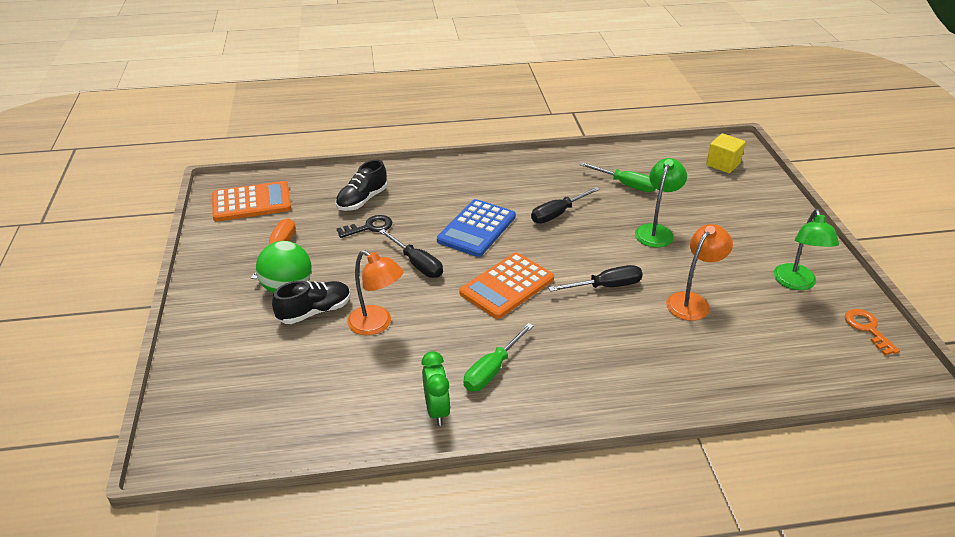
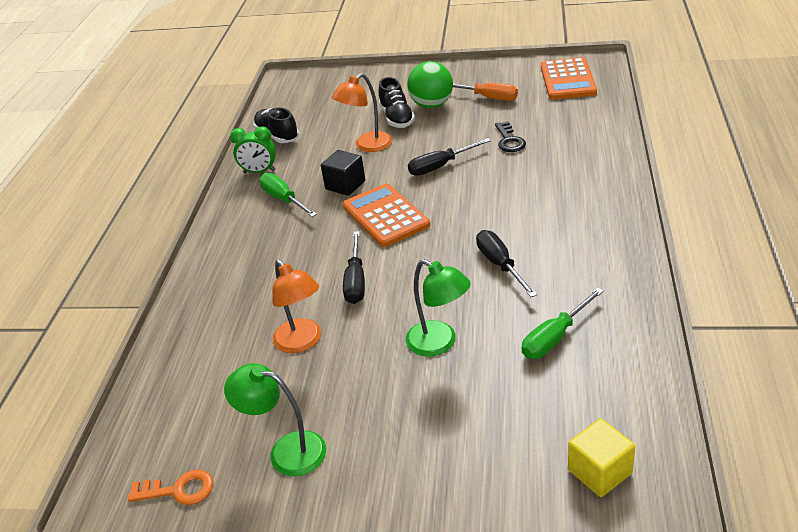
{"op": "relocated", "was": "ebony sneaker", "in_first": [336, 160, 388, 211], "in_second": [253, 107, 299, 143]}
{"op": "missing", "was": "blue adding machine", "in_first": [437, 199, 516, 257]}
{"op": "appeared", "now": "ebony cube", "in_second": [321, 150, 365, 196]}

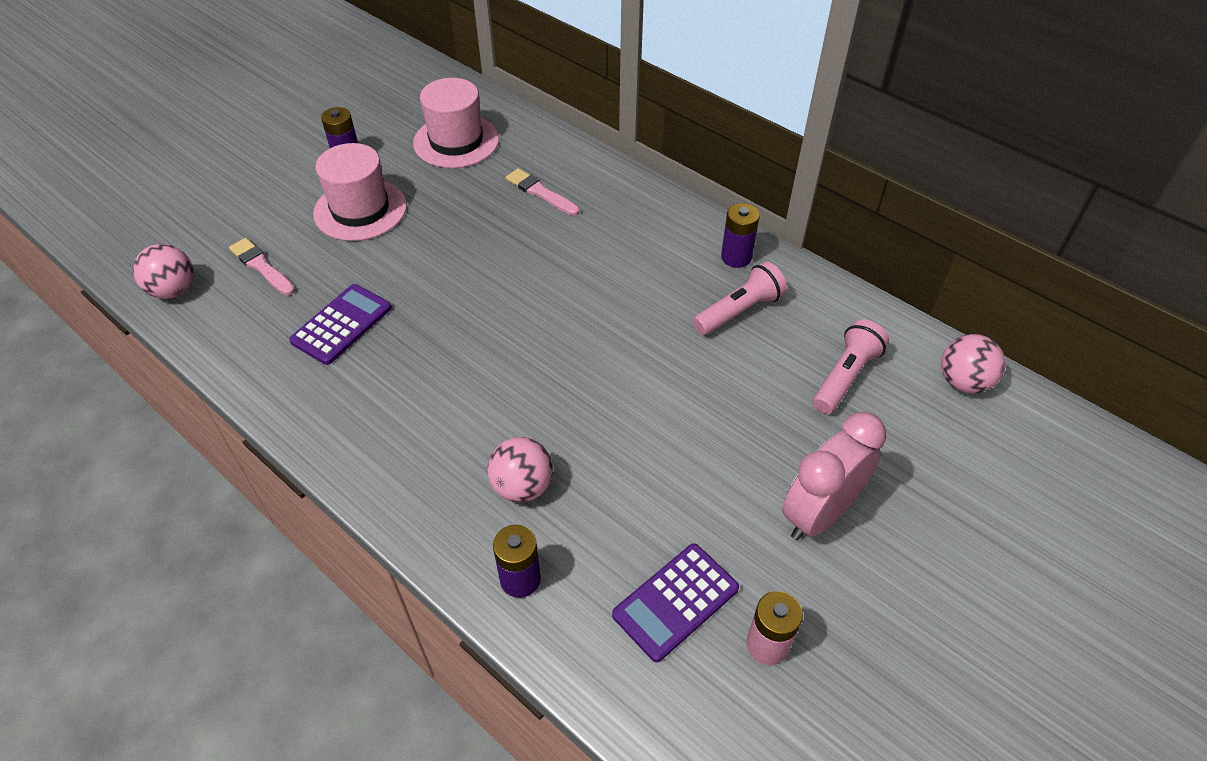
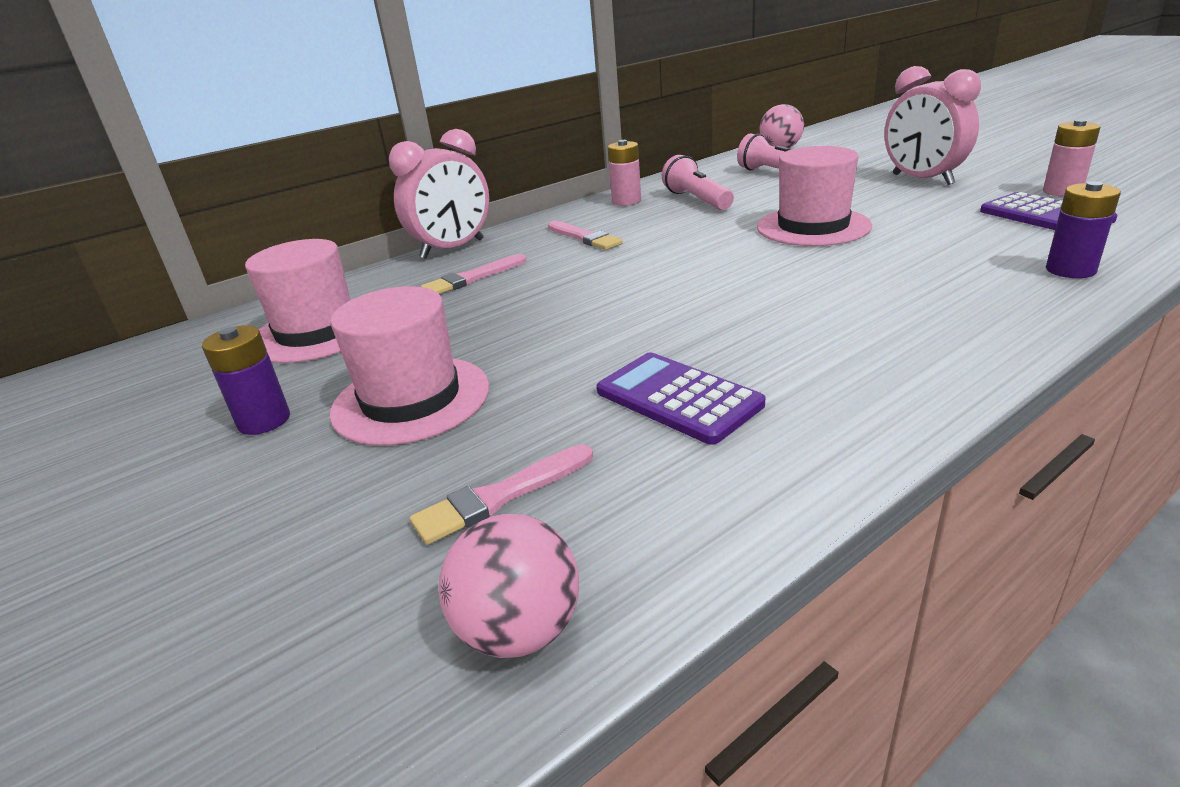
{"op": "missing", "was": "rosy play ball", "in_first": [487, 437, 553, 502]}
{"op": "colour", "was": "royal purple battery", "now": "rosy battery", "in_first": [721, 203, 760, 268], "in_second": [608, 140, 641, 206]}
{"op": "appeared", "now": "rosy clock", "in_second": [389, 129, 489, 259]}
{"op": "appeared", "now": "rosy paintbrush", "in_second": [548, 221, 623, 250]}
{"op": "appeared", "now": "rosy hat", "in_second": [757, 146, 872, 246]}

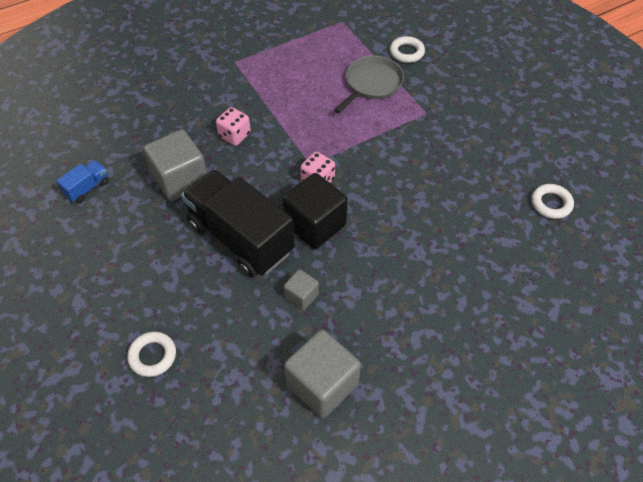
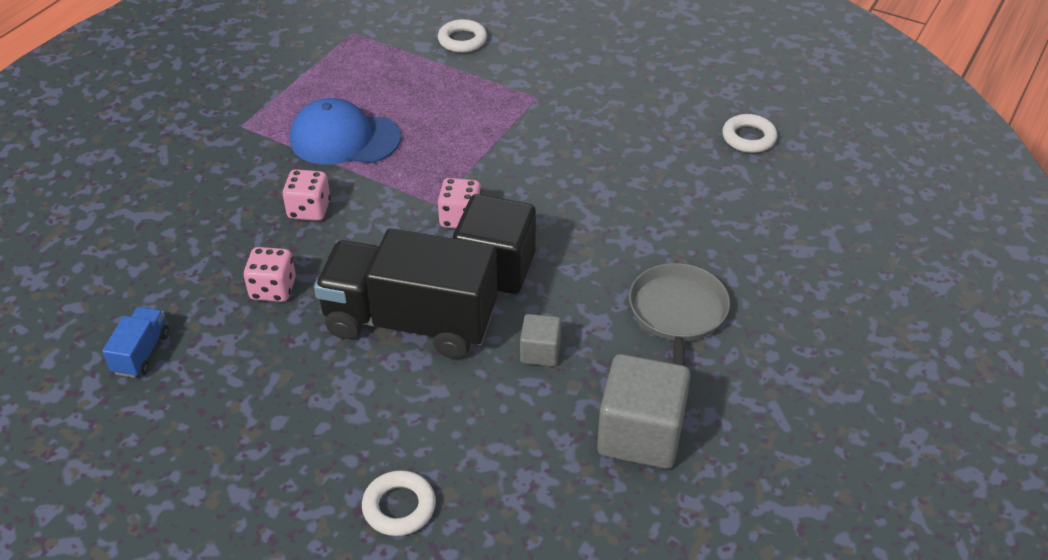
{"op": "exchanged", "was": "ash-grey cube", "now": "rosy dice", "in_first": [144, 129, 207, 201], "in_second": [244, 247, 296, 302]}
{"op": "relocated", "was": "ash-grey pan", "in_first": [334, 56, 404, 113], "in_second": [629, 263, 730, 366]}
{"op": "appeared", "now": "blue baseball cap", "in_second": [290, 98, 401, 165]}

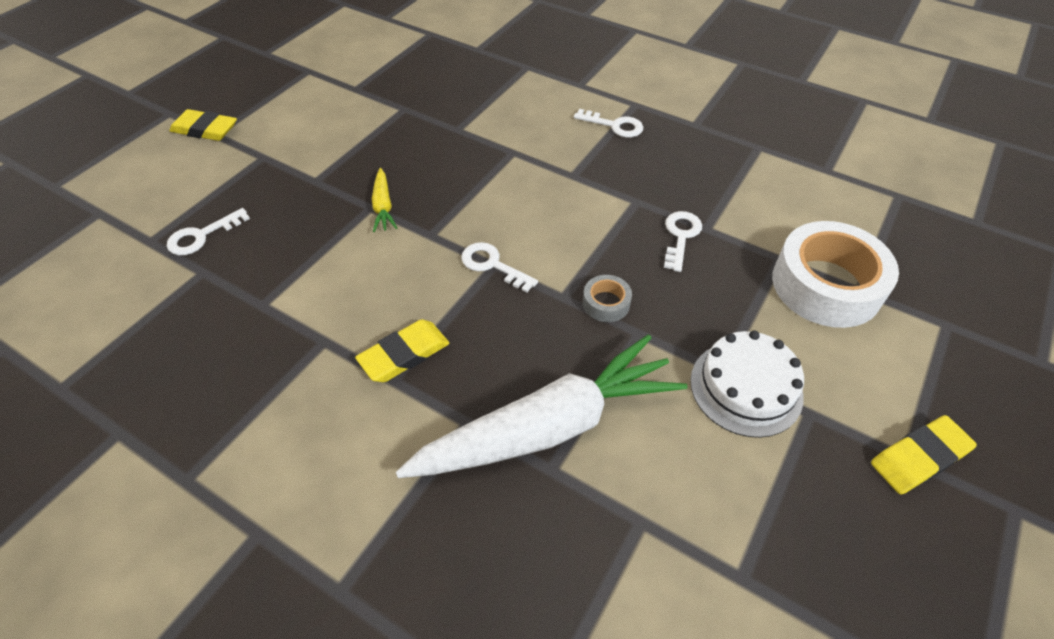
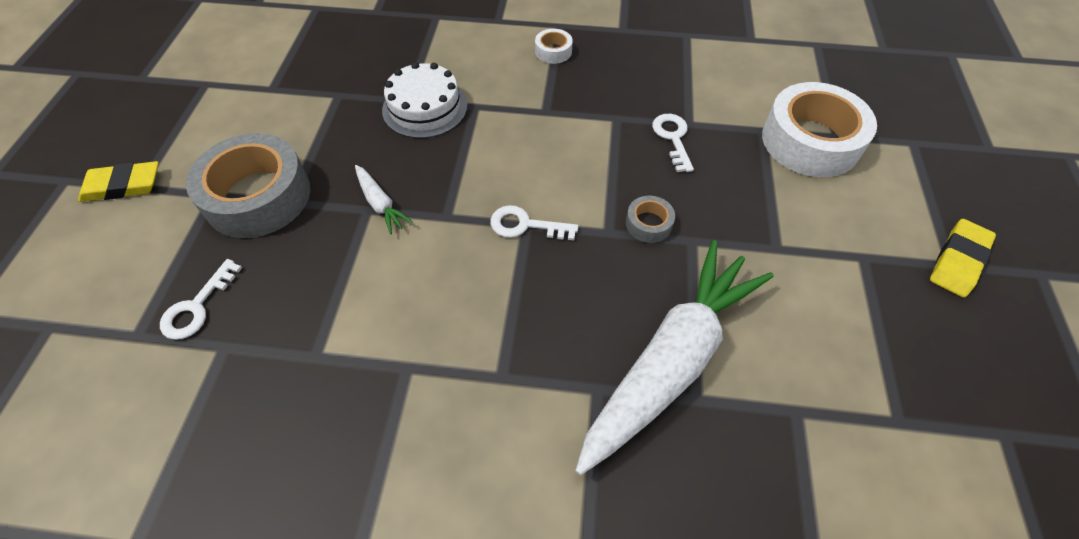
{"op": "missing", "was": "bright yellow gum eraser", "in_first": [355, 319, 449, 382]}
{"op": "colour", "was": "bright yellow root vegetable", "now": "snow-white root vegetable", "in_first": [372, 168, 397, 232], "in_second": [355, 165, 413, 235]}
{"op": "exchanged", "was": "snow-white key", "now": "snow-white tape", "in_first": [574, 109, 643, 138], "in_second": [535, 29, 573, 64]}
{"op": "relocated", "was": "snow-white layer cake", "in_first": [690, 330, 804, 438], "in_second": [382, 62, 467, 138]}
{"op": "appeared", "now": "ash-grey tape", "in_second": [186, 133, 310, 238]}

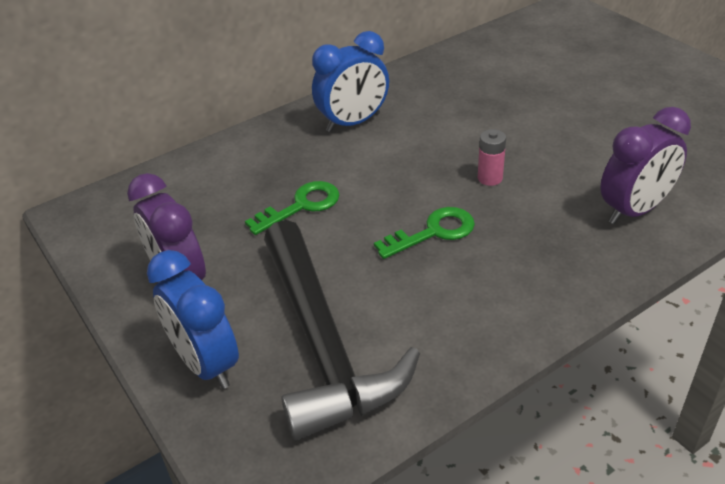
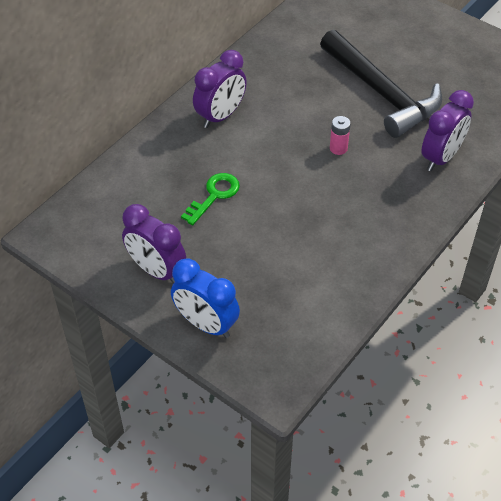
{"op": "relocated", "was": "ebony hammer", "in_first": [264, 220, 420, 441], "in_second": [320, 29, 442, 138]}
{"op": "colour", "was": "blue clock", "now": "royal purple clock", "in_first": [312, 31, 389, 132], "in_second": [193, 50, 247, 128]}
{"op": "missing", "was": "leaf-green key", "in_first": [374, 207, 475, 259]}

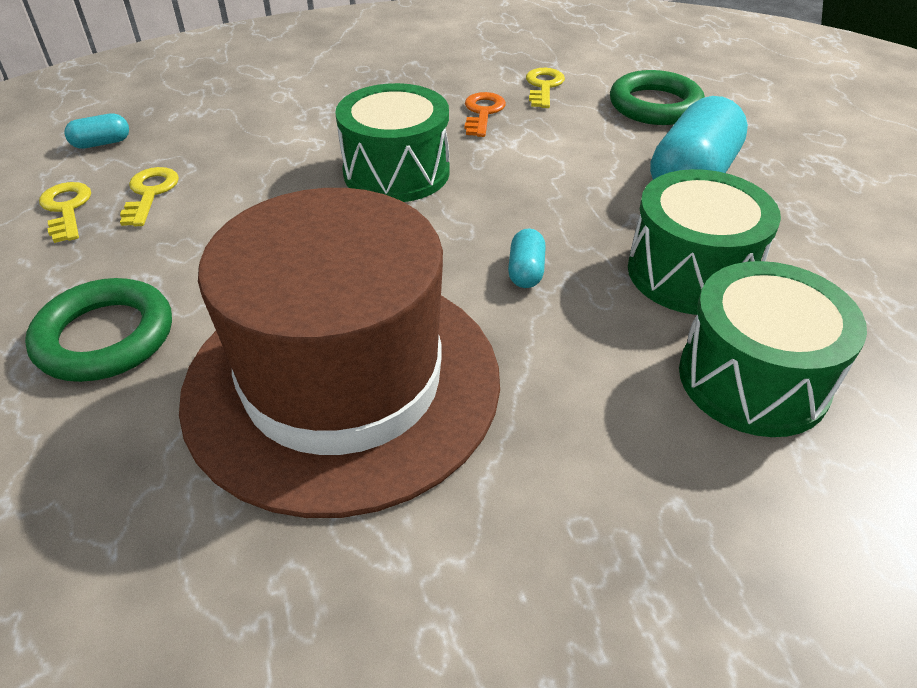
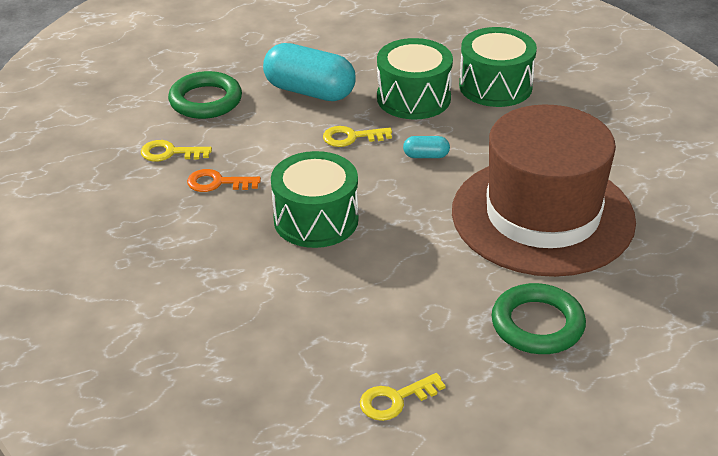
{"op": "missing", "was": "aqua pill shape", "in_first": [64, 113, 129, 149]}
{"op": "relocated", "was": "bright yellow key", "in_first": [120, 167, 179, 226], "in_second": [323, 126, 392, 147]}

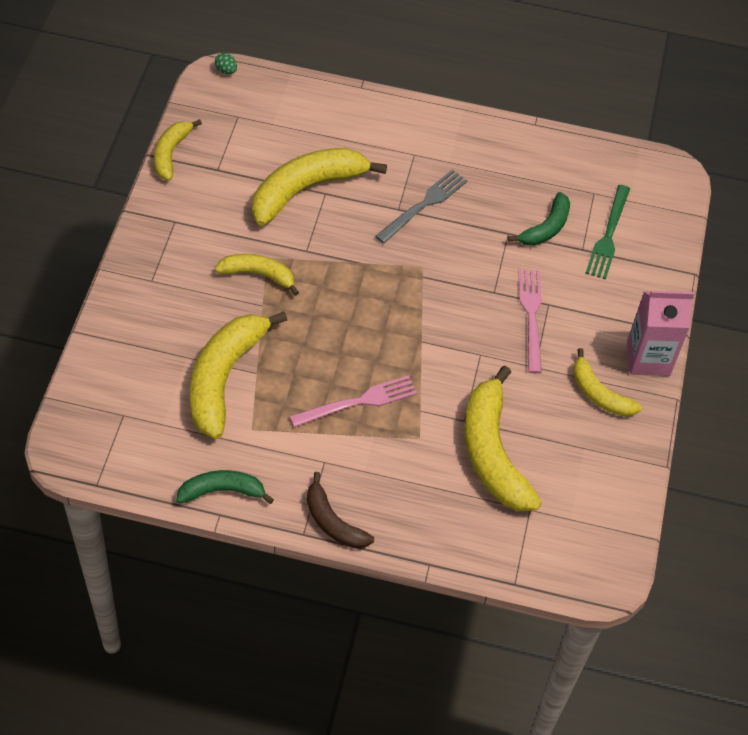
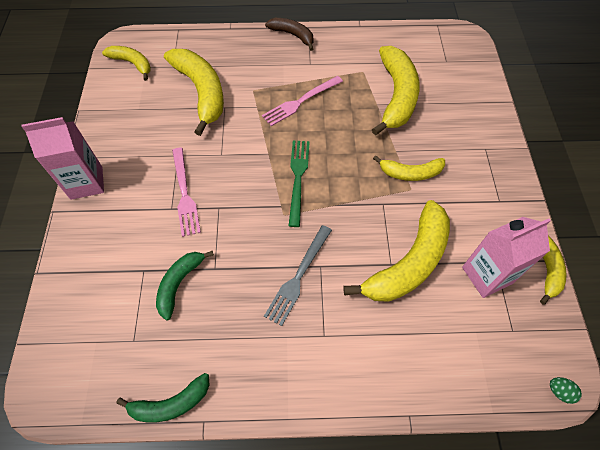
{"op": "relocated", "was": "leaf-green toy banana", "in_first": [176, 470, 274, 504], "in_second": [116, 373, 209, 423]}
{"op": "relocated", "was": "bright yellow toy banana", "in_first": [573, 348, 642, 417], "in_second": [102, 46, 151, 81]}
{"op": "relocated", "was": "leaf-green table fork", "in_first": [585, 185, 630, 280], "in_second": [289, 141, 310, 227]}
{"op": "appeared", "now": "rosy milk carton", "in_second": [462, 217, 551, 298]}

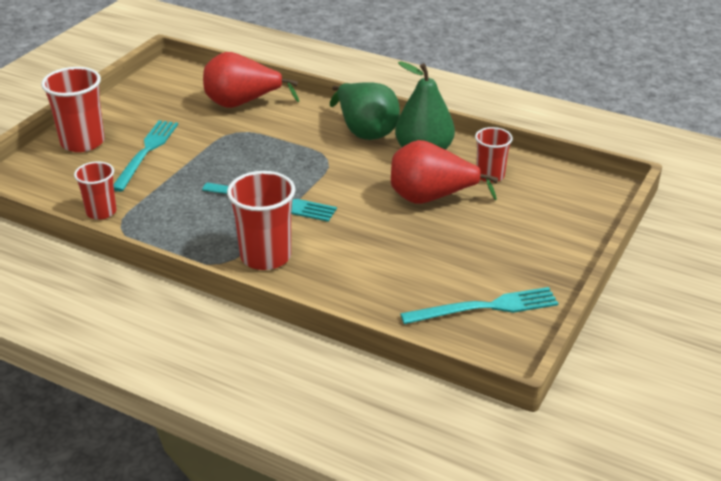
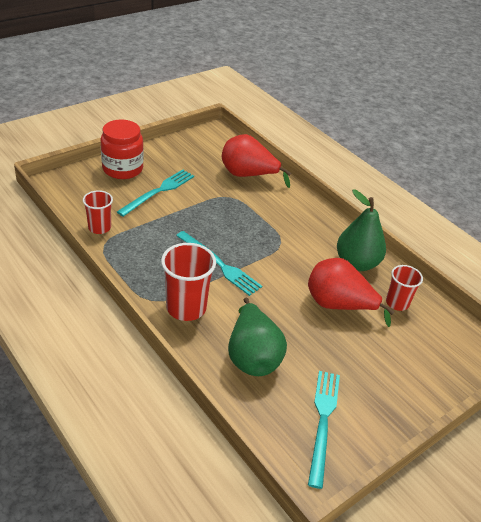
{"op": "exchanged", "was": "scarlet tumbler", "now": "scarlet jar", "in_first": [41, 67, 105, 152], "in_second": [101, 120, 144, 179]}
{"op": "relocated", "was": "leaf-green pear fruit", "in_first": [330, 83, 400, 140], "in_second": [228, 298, 287, 376]}
{"op": "spun", "was": "aqua table fork", "in_first": [400, 287, 559, 324], "in_second": [308, 371, 340, 489], "clockwise": -90}

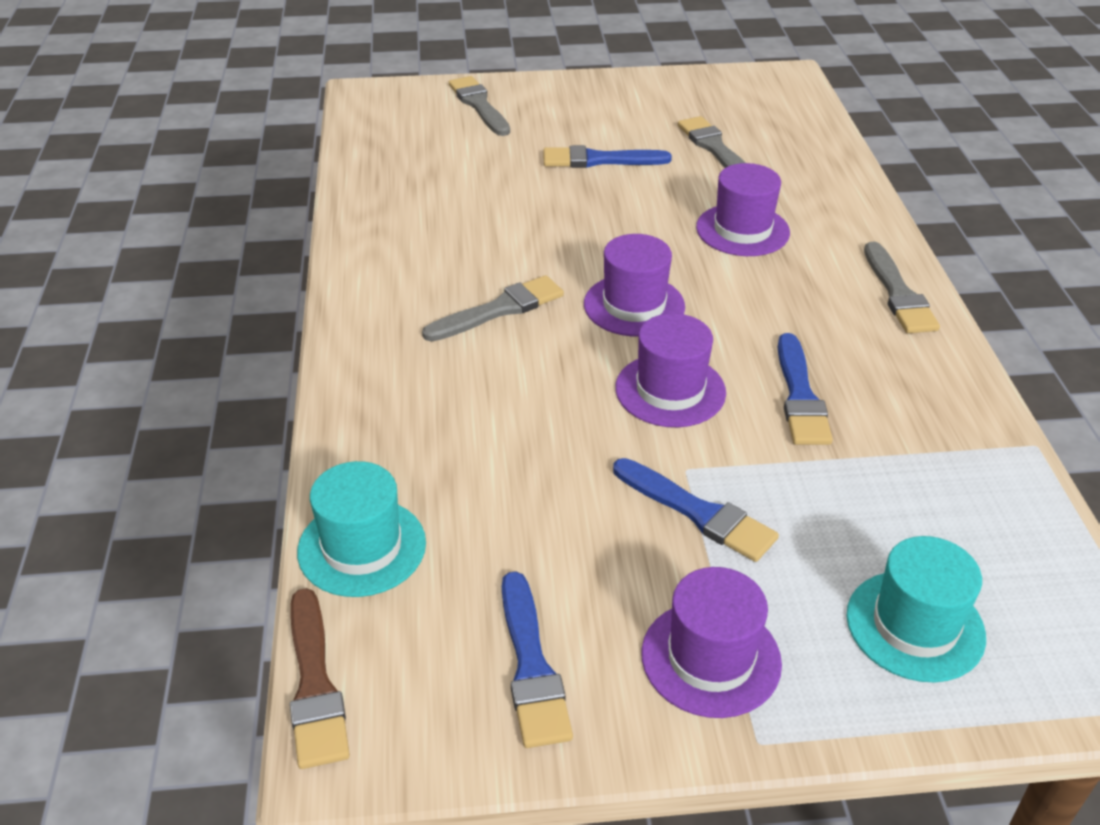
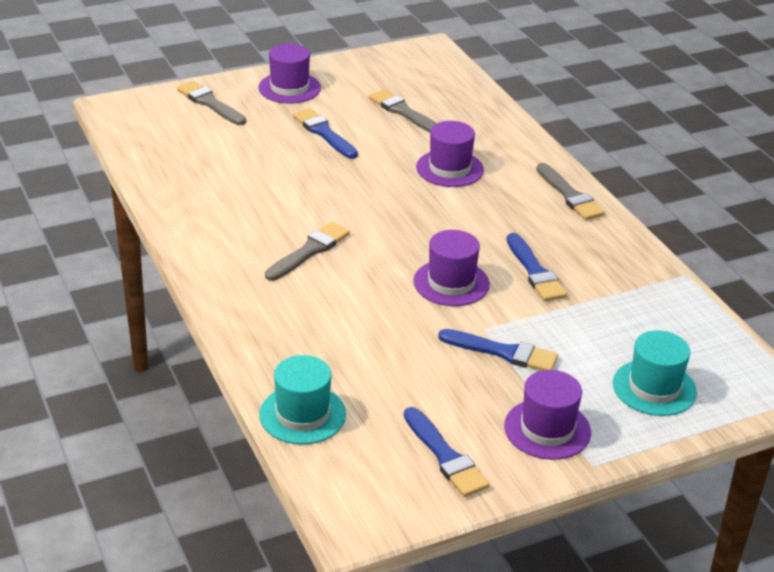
{"op": "missing", "was": "russet paintbrush", "in_first": [290, 588, 350, 769]}
{"op": "spun", "was": "blue paintbrush", "in_first": [543, 145, 672, 168], "in_second": [293, 108, 358, 159], "clockwise": 75}
{"op": "relocated", "was": "royal purple hat", "in_first": [584, 234, 685, 337], "in_second": [258, 44, 321, 103]}

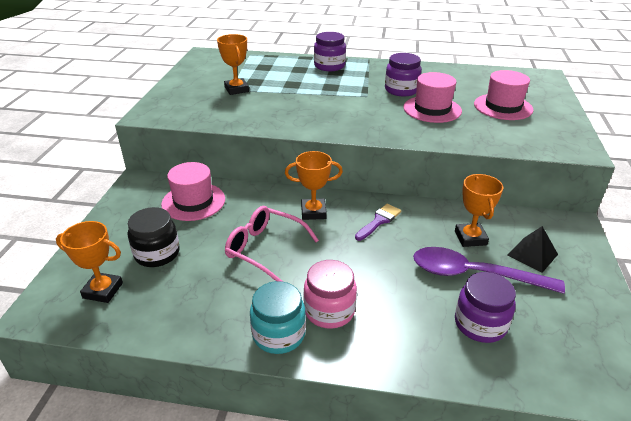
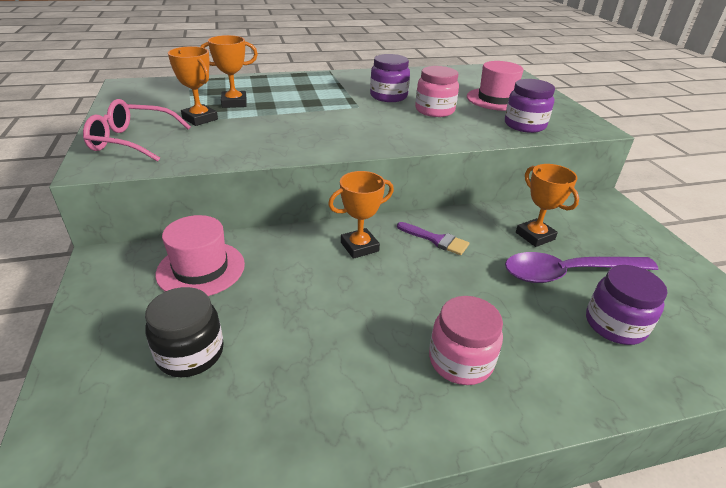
{"op": "relocated", "was": "bright orange prize cup", "in_first": [56, 221, 123, 303], "in_second": [200, 35, 258, 108]}
{"op": "relocated", "was": "rosy spectacles", "in_first": [225, 206, 319, 282], "in_second": [83, 99, 191, 162]}
{"op": "missing", "was": "aqua jar", "in_first": [250, 281, 306, 354]}
{"op": "relocated", "was": "royal purple jar", "in_first": [314, 32, 346, 71], "in_second": [505, 79, 555, 133]}
{"op": "spun", "was": "royal purple paintbrush", "in_first": [355, 204, 401, 241], "in_second": [397, 222, 469, 255], "clockwise": 105}
{"op": "exchanged", "was": "rosy hat", "now": "rosy jar", "in_first": [403, 72, 462, 123], "in_second": [415, 66, 459, 117]}
{"op": "missing", "was": "ebony pyramid shape", "in_first": [507, 226, 558, 273]}

